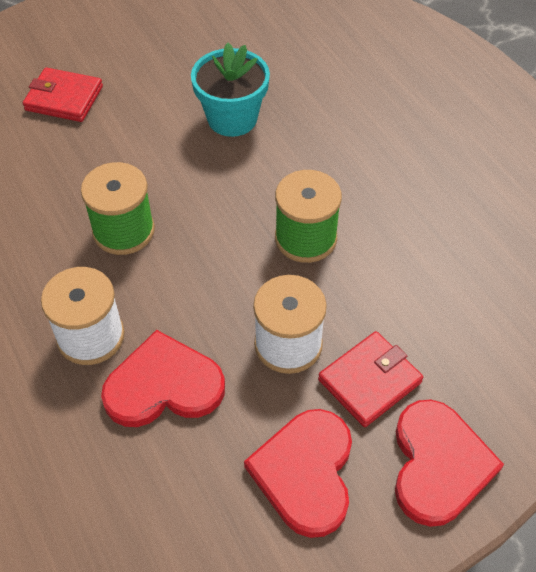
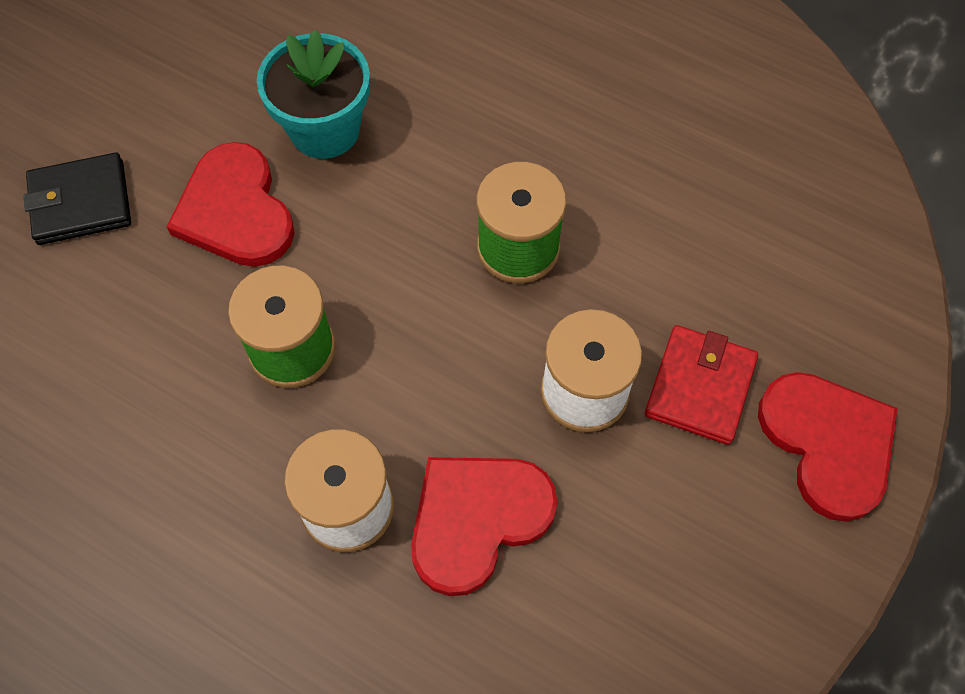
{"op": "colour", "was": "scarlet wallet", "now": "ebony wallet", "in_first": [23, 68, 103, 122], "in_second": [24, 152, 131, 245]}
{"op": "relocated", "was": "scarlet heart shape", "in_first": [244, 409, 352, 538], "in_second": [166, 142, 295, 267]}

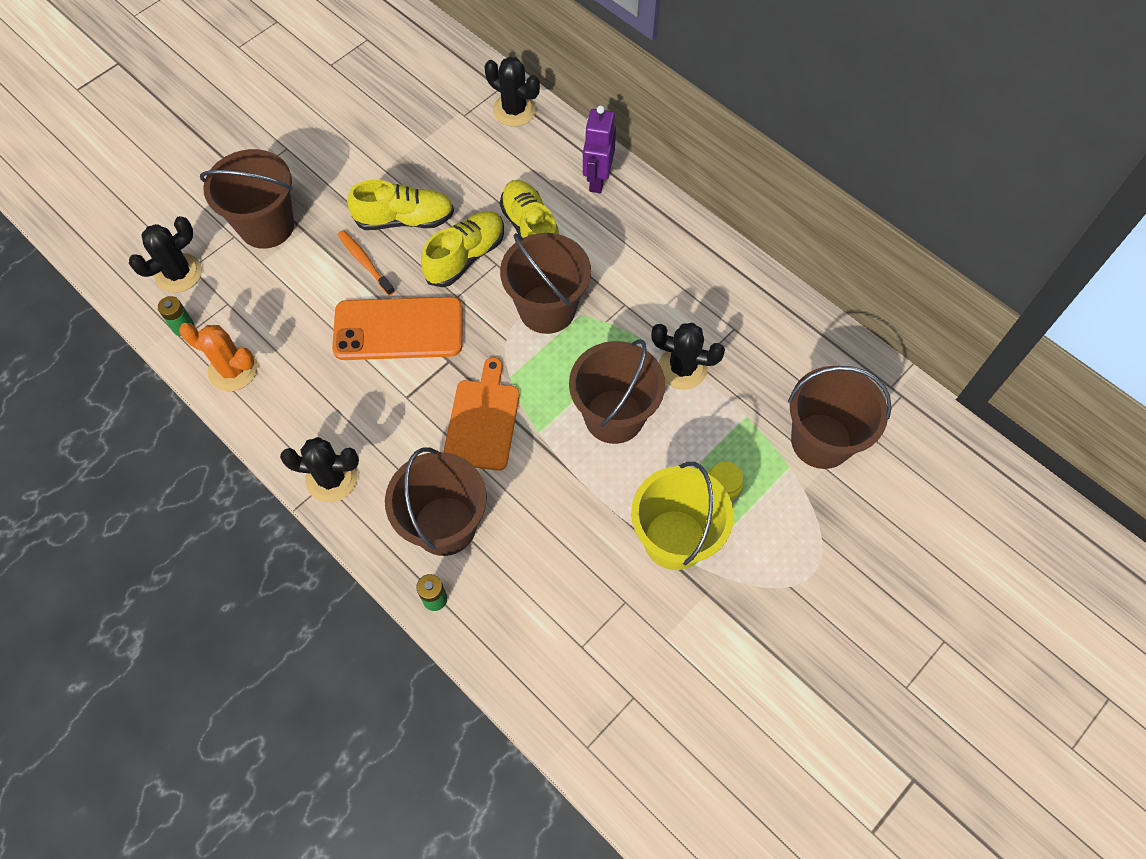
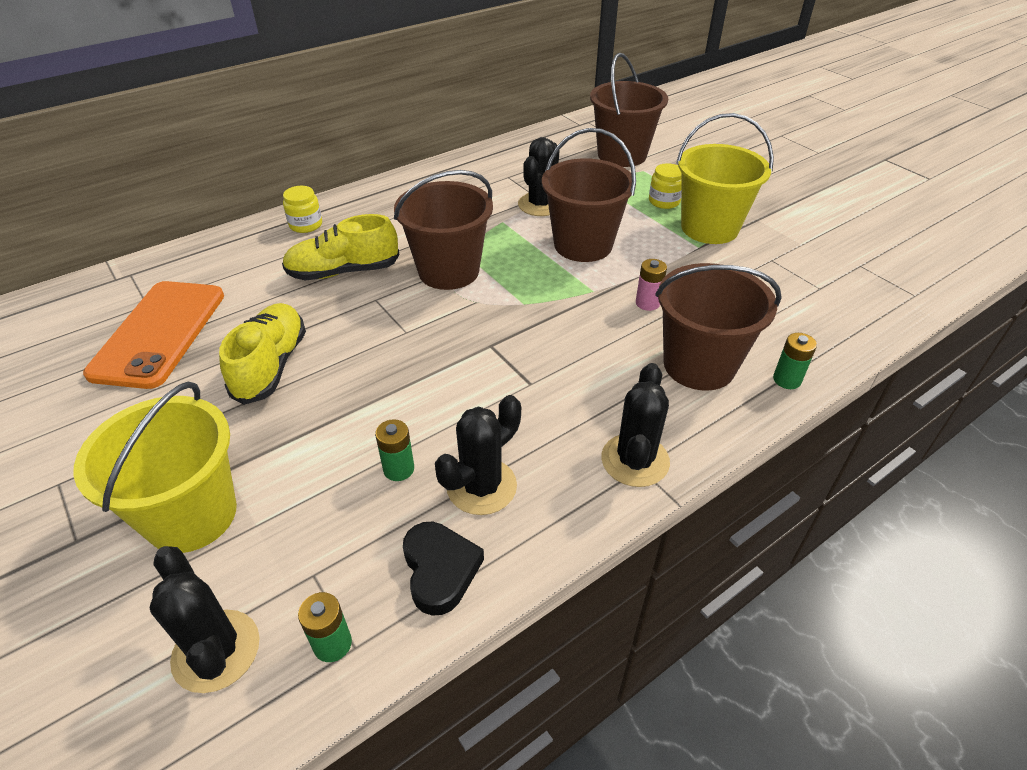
{"op": "exchanged", "was": "bright orange saguaro cactus", "now": "ebony heart shape", "in_first": [179, 323, 257, 391], "in_second": [403, 522, 484, 616]}
{"op": "colour", "was": "russet pail", "now": "bright yellow pail", "in_first": [200, 149, 294, 249], "in_second": [73, 382, 237, 553]}
{"op": "relocated", "was": "bright orange smartphone", "in_first": [332, 297, 463, 360], "in_second": [83, 281, 224, 389]}
{"op": "missing", "was": "bright orange tooth brush", "in_first": [338, 230, 395, 296]}
{"op": "missing", "was": "bright yellow sneaker", "in_first": [421, 211, 504, 287]}
{"op": "missing", "was": "bright orange chopping board", "in_first": [443, 357, 520, 471]}
{"op": "relocated", "was": "ebony saguaro cactus", "in_first": [485, 57, 540, 127], "in_second": [435, 395, 521, 515]}
{"op": "exchanged", "was": "royal purple toy robot", "now": "bright yellow jar", "in_first": [583, 105, 616, 193], "in_second": [283, 186, 322, 233]}
{"op": "appeared", "now": "leaf-green battery", "in_second": [375, 419, 414, 481]}
{"op": "appeared", "now": "rosy battery", "in_second": [636, 259, 667, 311]}

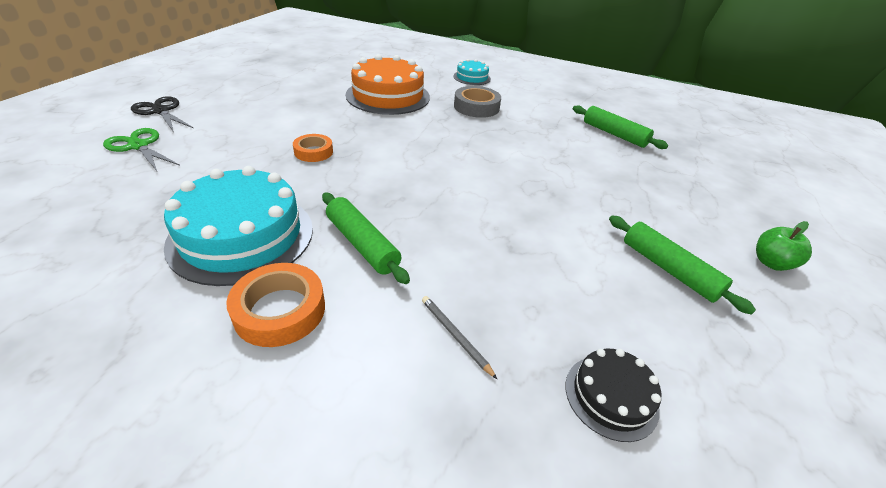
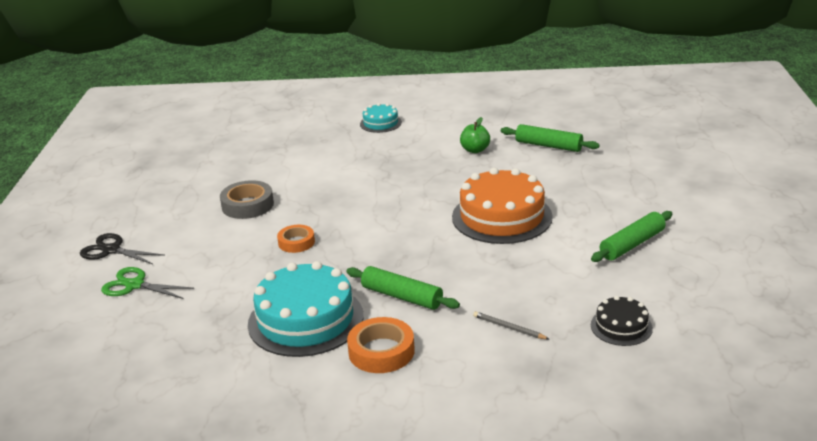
{"op": "relocated", "was": "bright orange layer cake", "in_first": [345, 54, 430, 115], "in_second": [452, 168, 553, 244]}
{"op": "relocated", "was": "ash-grey tape", "in_first": [454, 86, 501, 118], "in_second": [220, 180, 274, 219]}
{"op": "spun", "was": "leaf-green rolling pin", "in_first": [609, 215, 756, 315], "in_second": [591, 211, 672, 262], "clockwise": -75}
{"op": "relocated", "was": "leaf-green apple", "in_first": [756, 221, 812, 271], "in_second": [460, 117, 490, 153]}

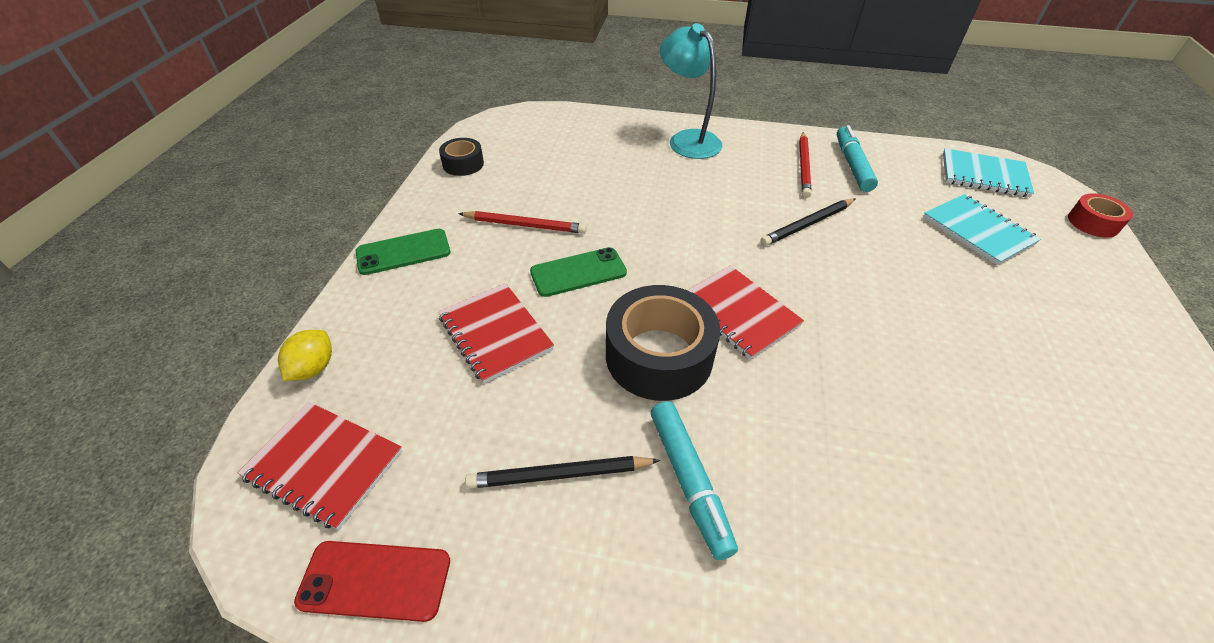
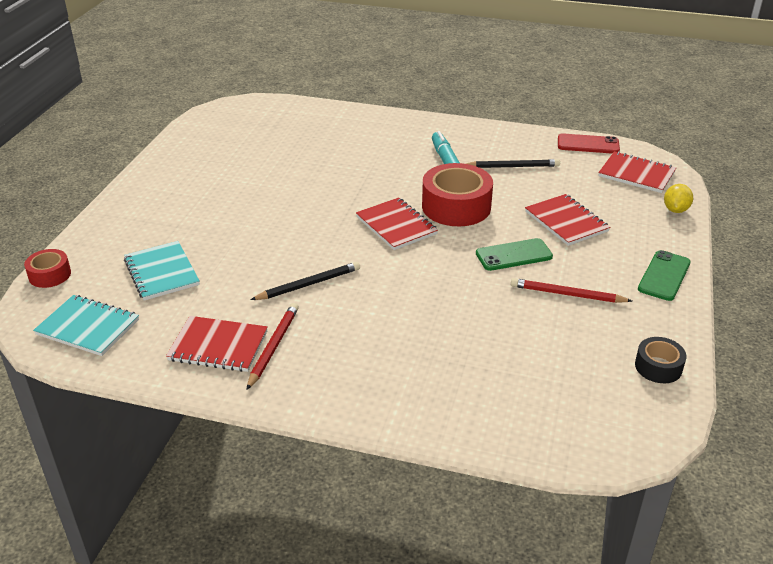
{"op": "spun", "was": "leaf-green smartphone", "in_first": [356, 229, 451, 275], "in_second": [638, 250, 691, 301], "clockwise": -45}
{"op": "colour", "was": "ebony tape", "now": "scarlet tape", "in_first": [606, 285, 720, 401], "in_second": [422, 163, 493, 226]}
{"op": "missing", "was": "aqua reading lamp", "in_first": [660, 23, 722, 159]}
{"op": "exchanged", "was": "aqua felt pen", "now": "scarlet notepad", "in_first": [837, 125, 878, 192], "in_second": [166, 316, 268, 372]}

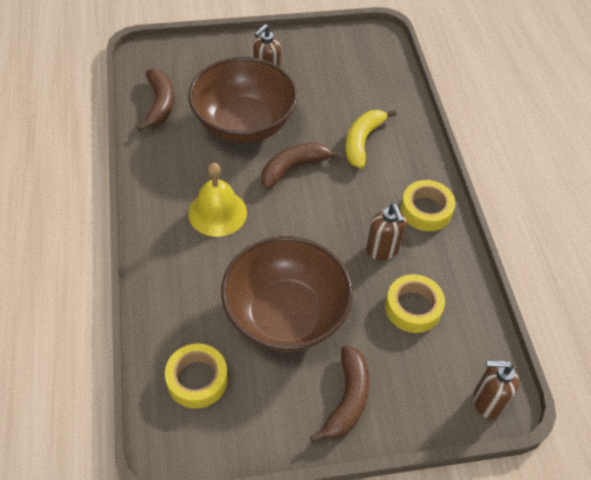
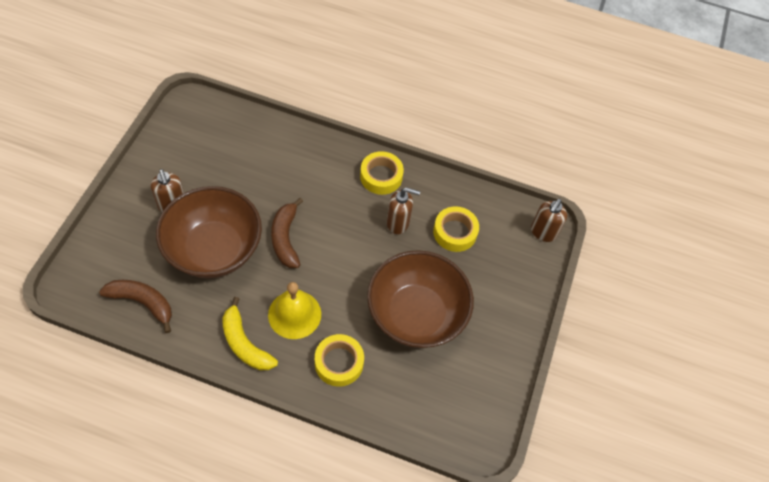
{"op": "relocated", "was": "bright yellow tape", "in_first": [165, 343, 228, 409], "in_second": [315, 334, 364, 387]}
{"op": "missing", "was": "russet toy banana", "in_first": [310, 345, 369, 443]}
{"op": "relocated", "was": "bright yellow toy banana", "in_first": [345, 110, 396, 169], "in_second": [222, 297, 278, 370]}

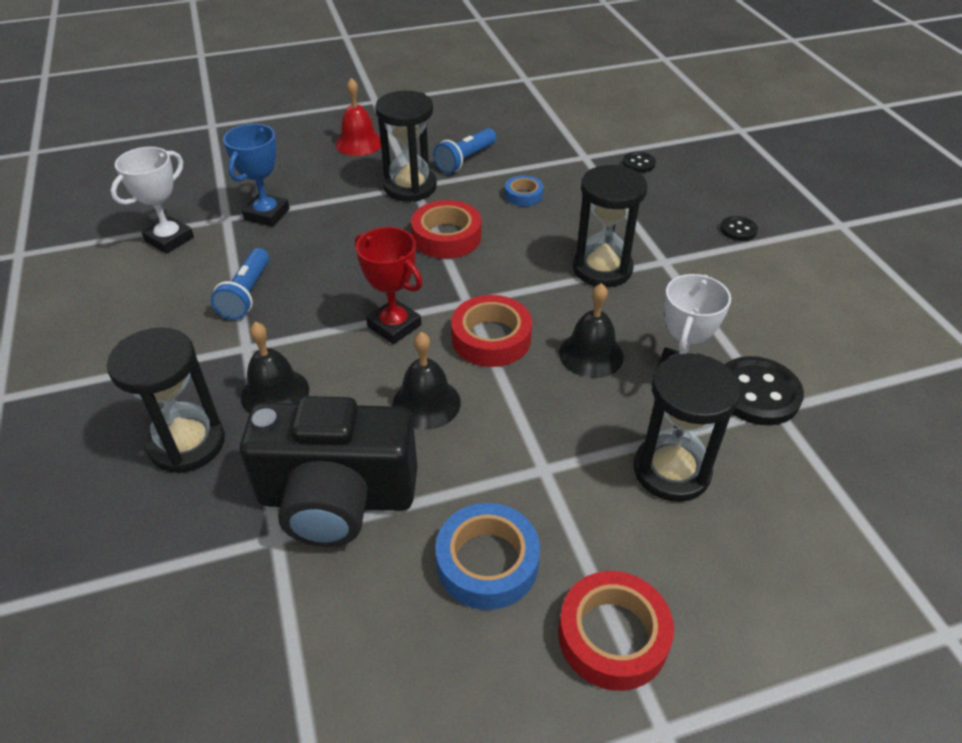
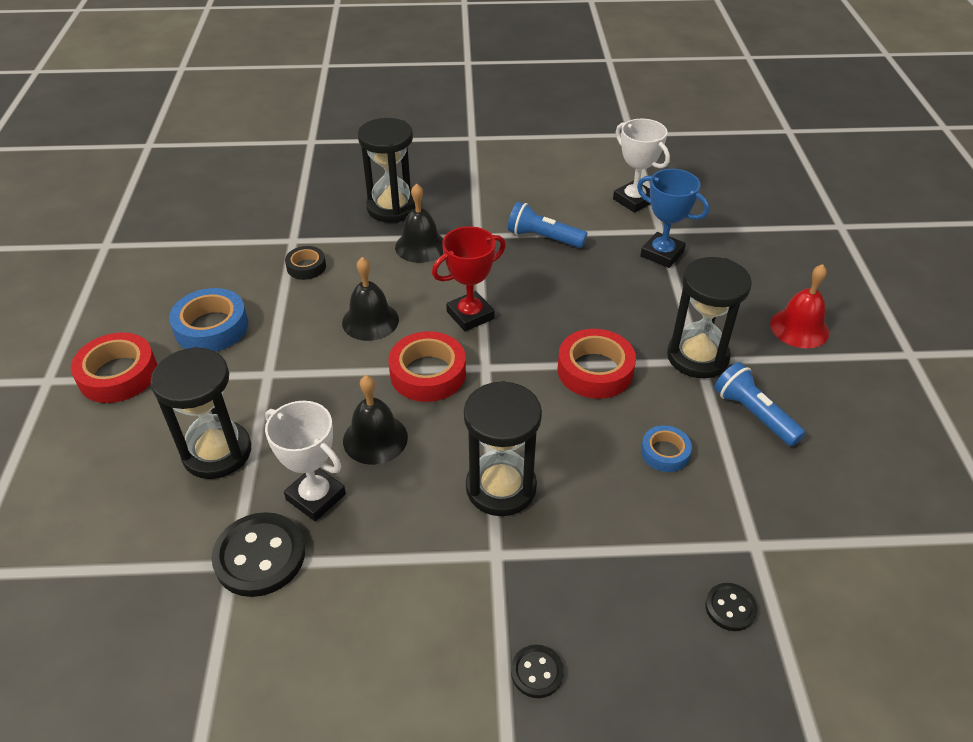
{"op": "exchanged", "was": "ebony photo camera", "now": "ebony tape", "in_first": [240, 396, 417, 547], "in_second": [285, 246, 326, 280]}

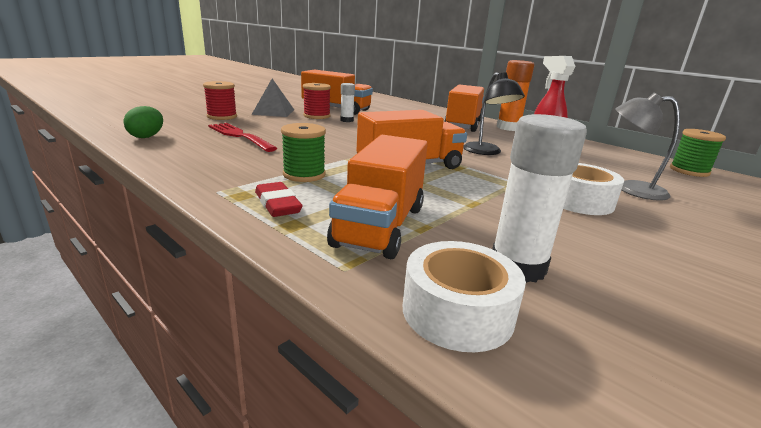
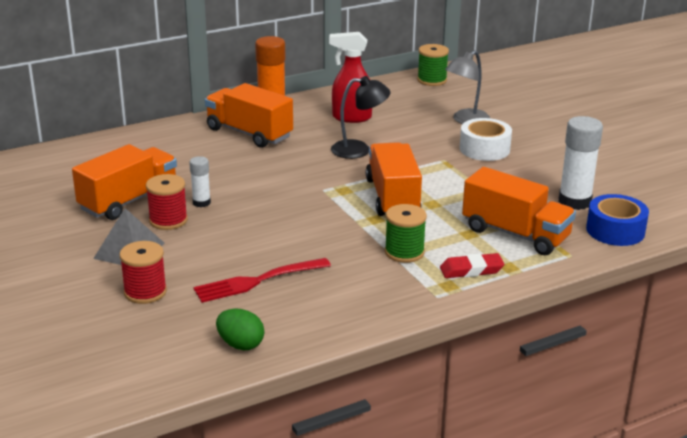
{"op": "colour", "was": "snow-white tape", "now": "blue tape", "in_first": [402, 241, 526, 352], "in_second": [586, 194, 649, 246]}

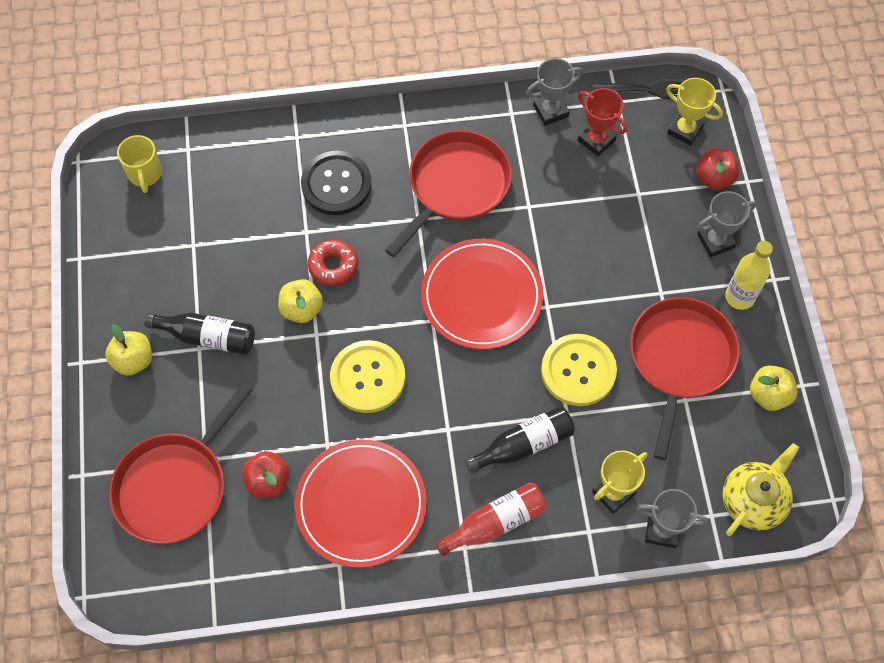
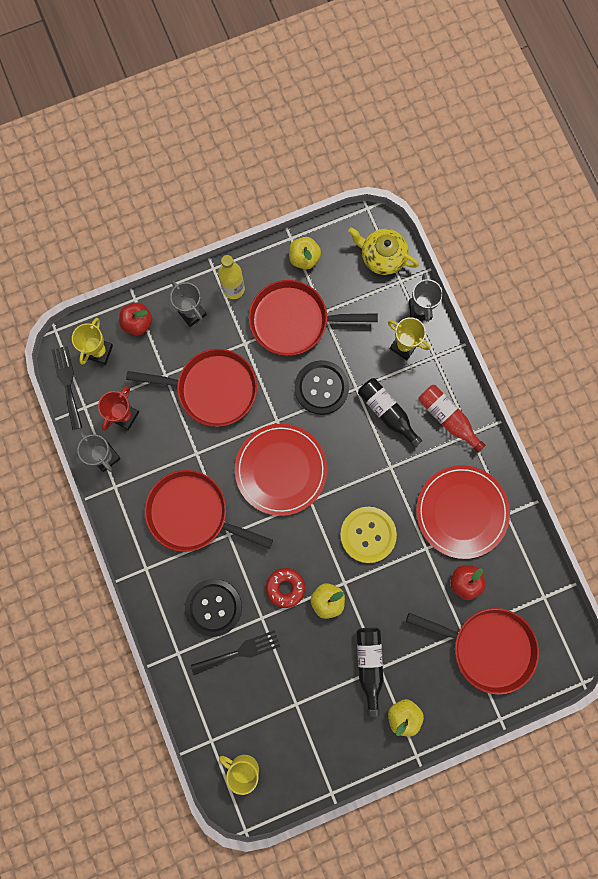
{"op": "spun", "was": "bright yellow mug", "in_first": [117, 135, 162, 193], "in_second": [219, 755, 259, 795], "clockwise": -120}
{"op": "colour", "was": "bright yellow sewing button", "now": "ebony sewing button", "in_first": [541, 334, 617, 406], "in_second": [295, 360, 349, 415]}
{"op": "appeared", "now": "scarlet pan", "in_second": [126, 349, 257, 427]}
{"op": "appeared", "now": "ebony table fork", "in_second": [191, 630, 280, 675]}

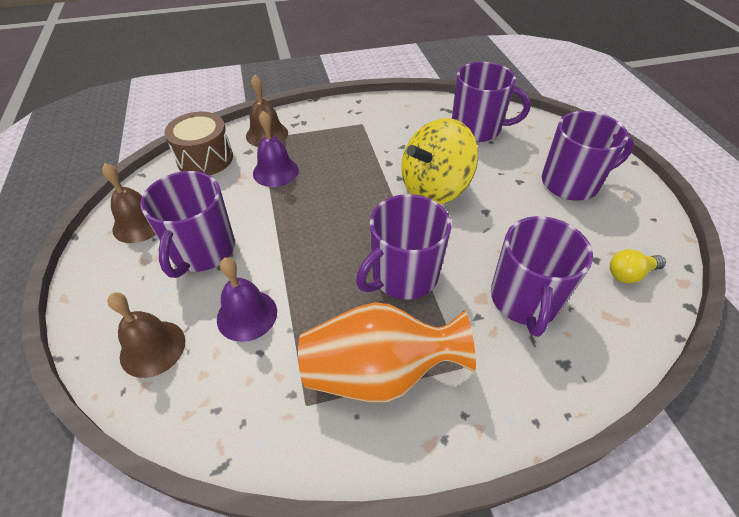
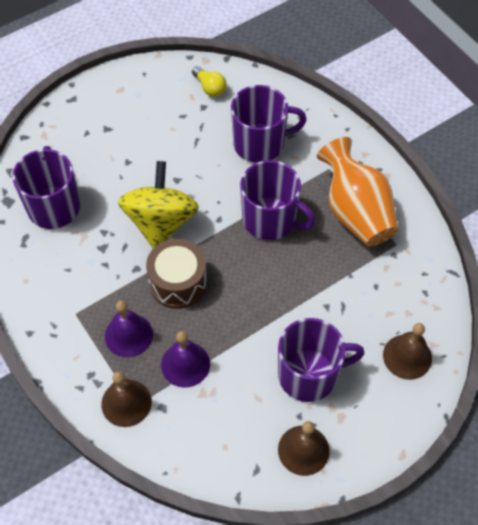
{"op": "relocated", "was": "russet drum", "in_first": [164, 112, 233, 175], "in_second": [146, 239, 207, 309]}
{"op": "relocated", "was": "royal purple bell", "in_first": [217, 257, 277, 342], "in_second": [105, 300, 153, 357]}
{"op": "spun", "was": "bright yellow toy top", "in_first": [401, 118, 478, 204], "in_second": [118, 161, 199, 248], "clockwise": -120}
{"op": "missing", "was": "royal purple mug", "in_first": [542, 111, 634, 201]}

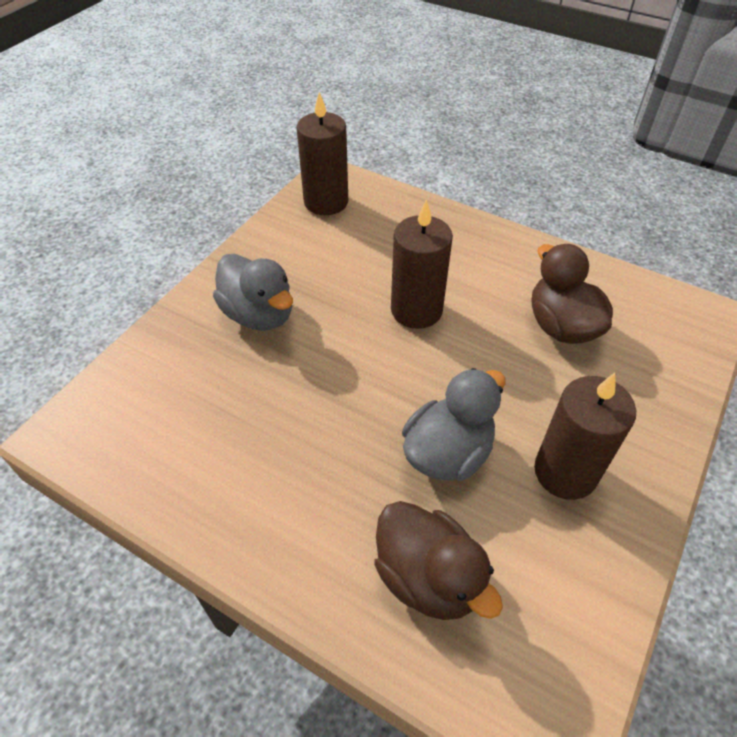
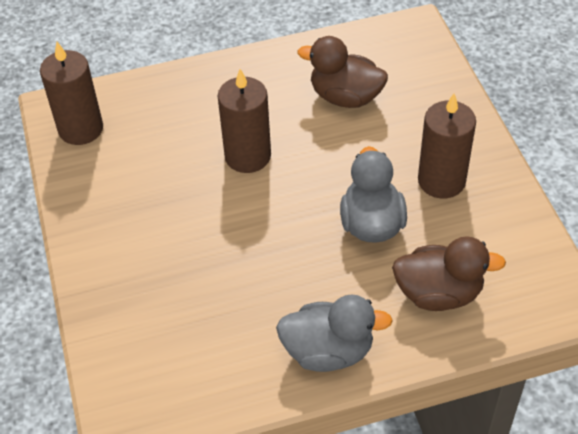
{"op": "relocated", "was": "ash-grey duck", "in_first": [213, 254, 293, 331], "in_second": [276, 294, 393, 372]}

